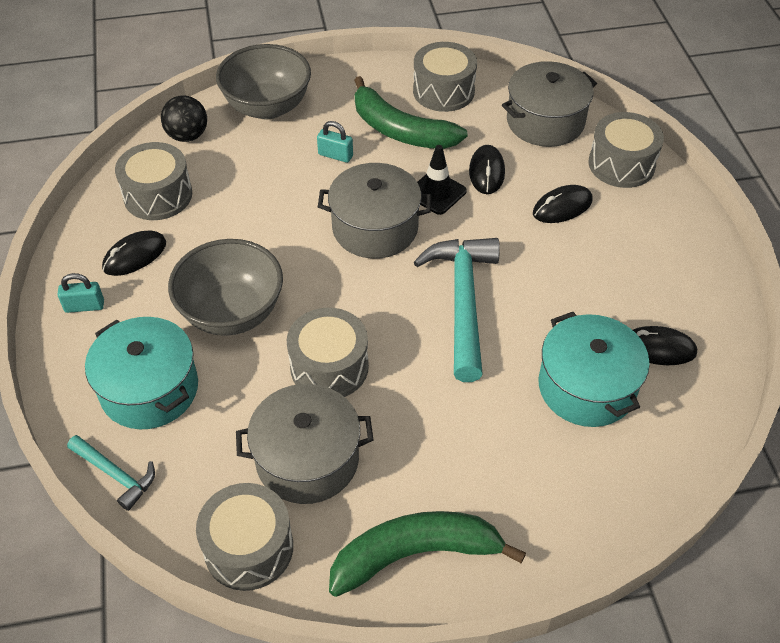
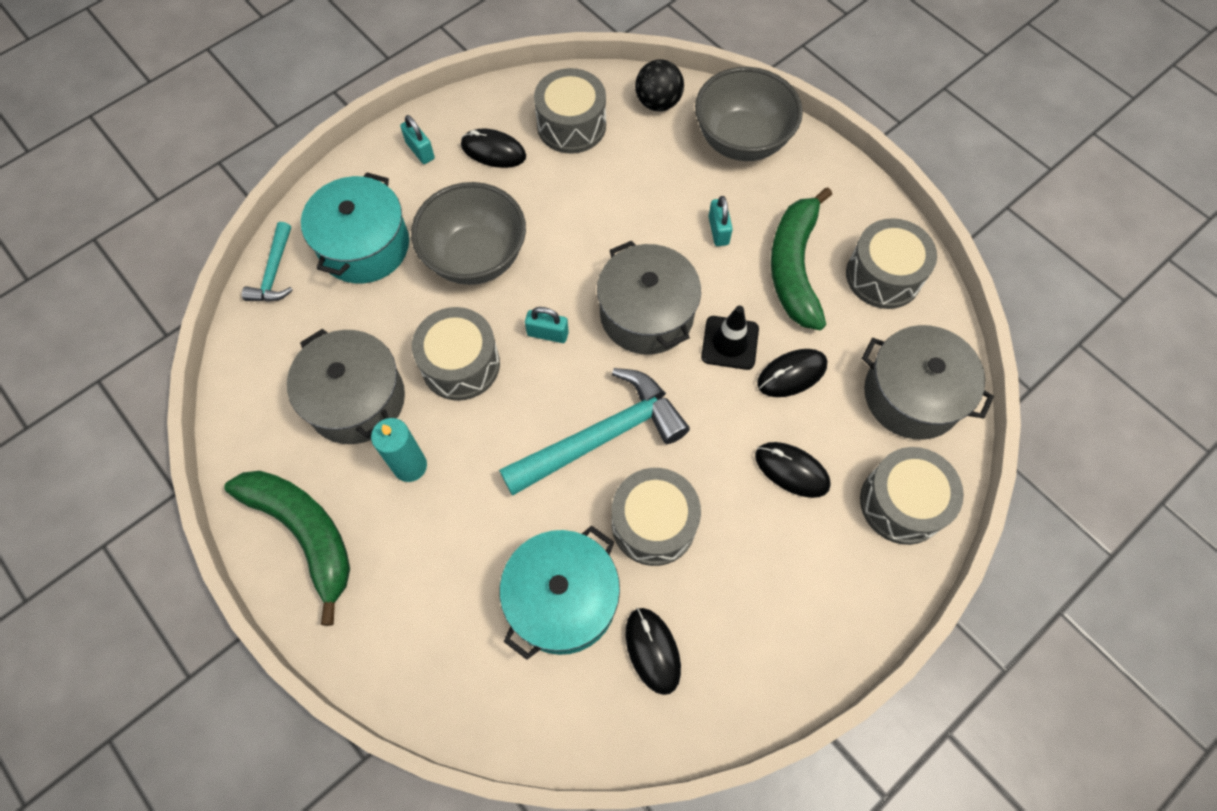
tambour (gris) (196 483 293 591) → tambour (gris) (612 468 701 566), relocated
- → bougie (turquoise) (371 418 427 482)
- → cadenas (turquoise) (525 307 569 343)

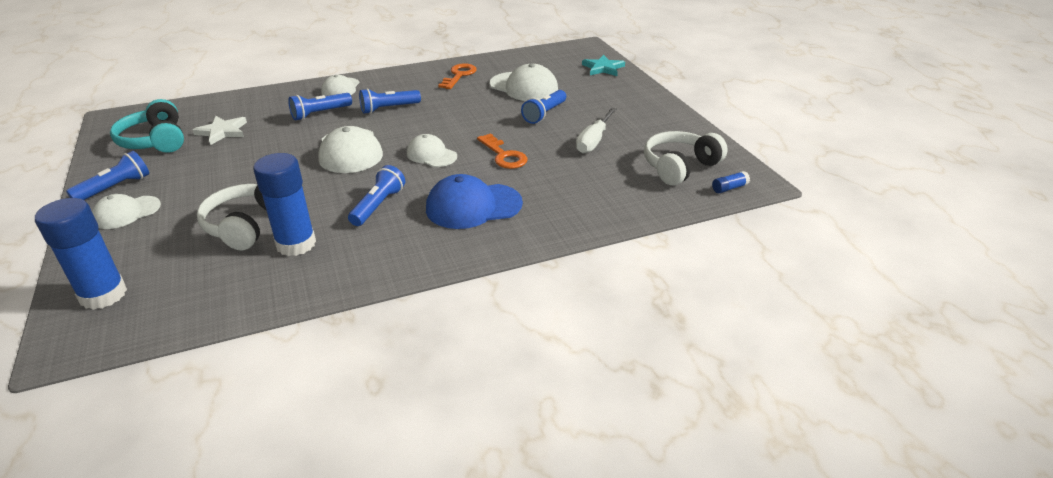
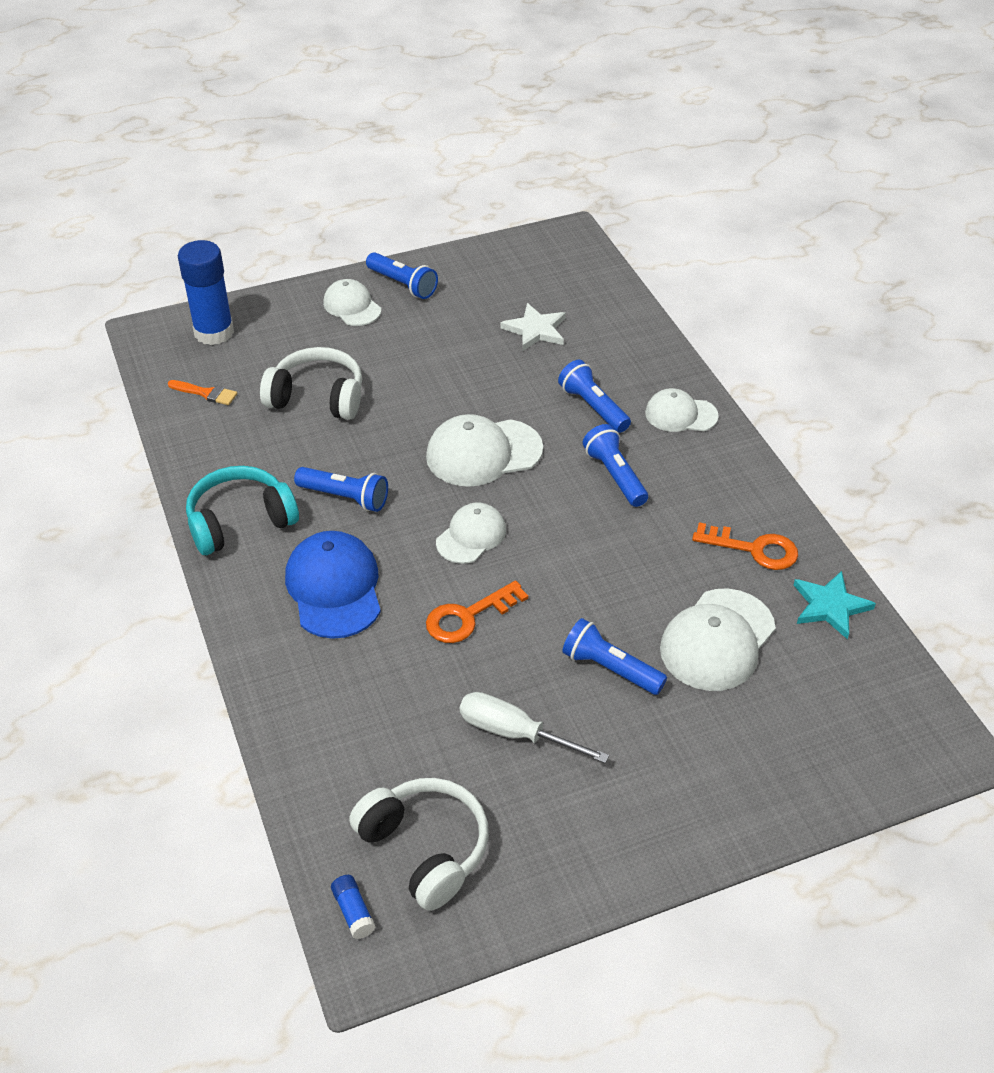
casque audio (turquoise) (110 99 184 153) → casque audio (turquoise) (186 466 299 555), relocated
bâton de colle (bleu) (253 153 316 256) → -
étoile (turquoise) (582 55 625 76) → étoile (turquoise) (794 571 876 639), relocated
- → pinceau (orange) (168 380 237 405)

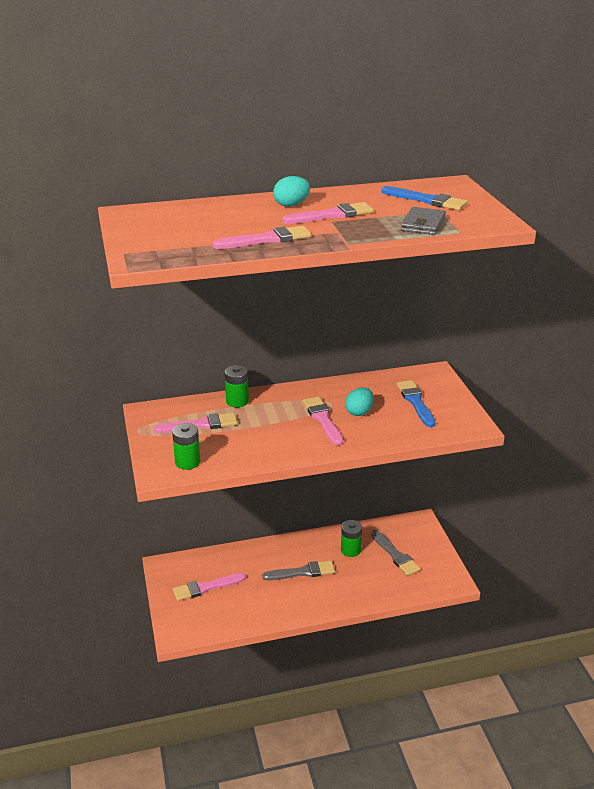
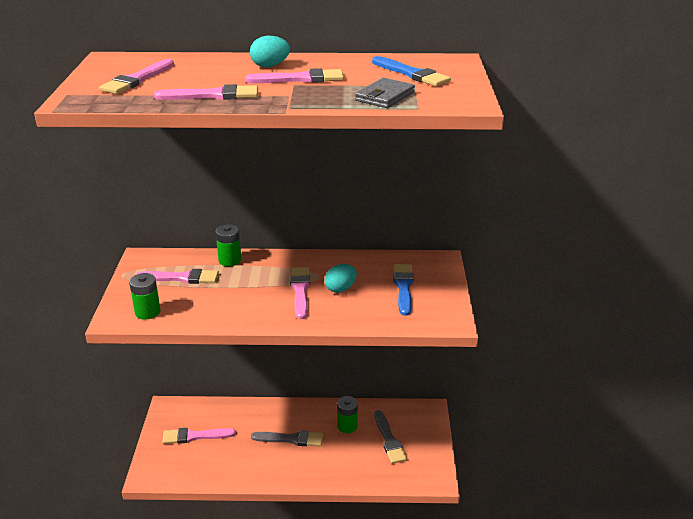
- → pinceau (rose) (99 59 174 94)

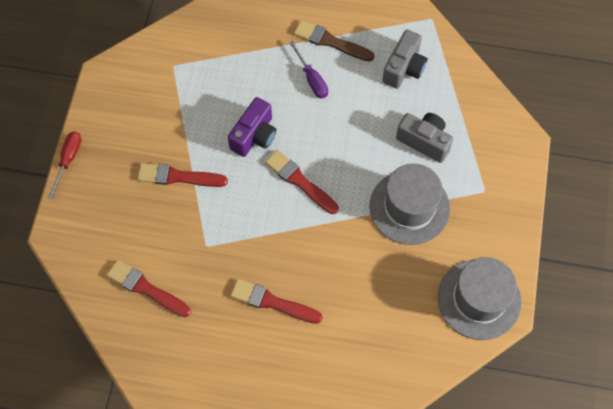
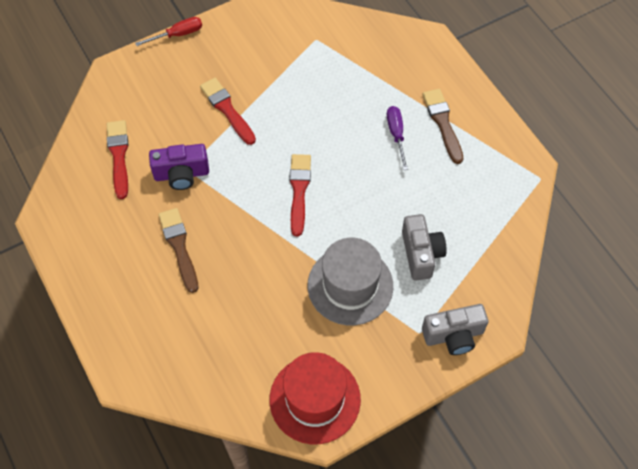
appareil photo (violet) (228 97 276 157) → appareil photo (violet) (149 144 209 190), relocated
pinceau (rouge) (230 279 322 324) → pinceau (marron) (158 208 198 293)
tournevis (violet) (289 41 328 99) → tournevis (violet) (387 106 408 170), 150 degrees clockwise
appareil photo (gris) (382 30 428 89) → appareil photo (gris) (422 304 488 355), relocated
chapeau (gris) (438 257 521 340) → chapeau (rouge) (269 352 361 444)

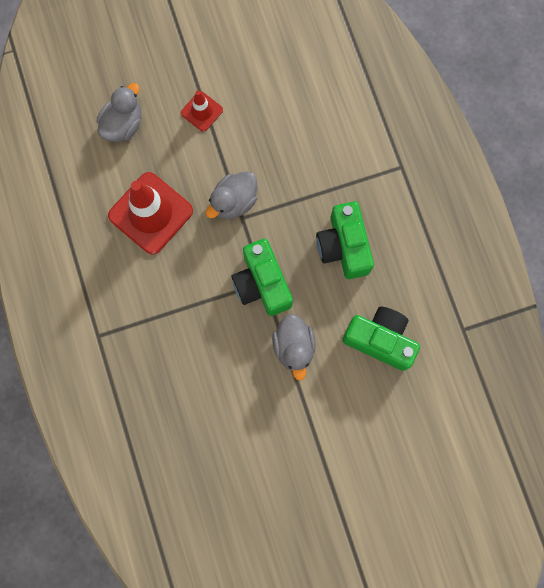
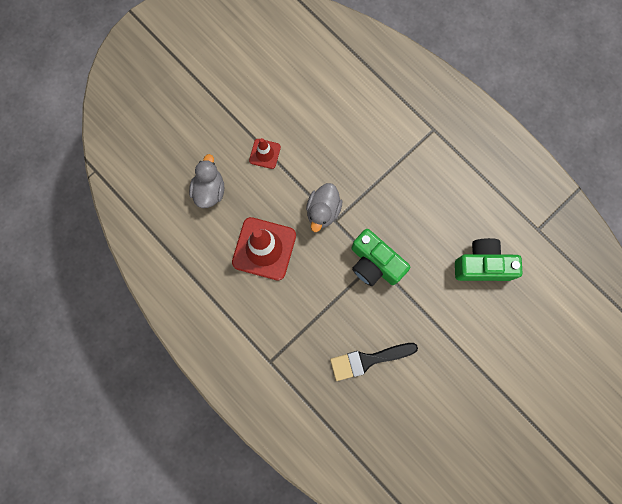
canard (gris) (272 314 316 381) → -
appareil photo (vert) (316 202 374 279) → -
- → pinceau (noir) (330 343 418 381)

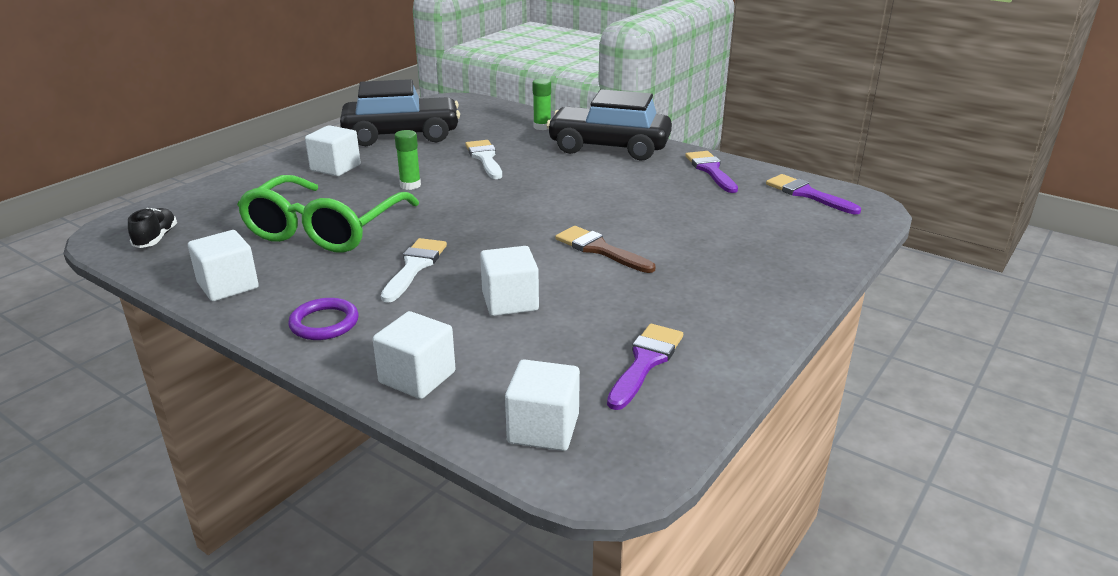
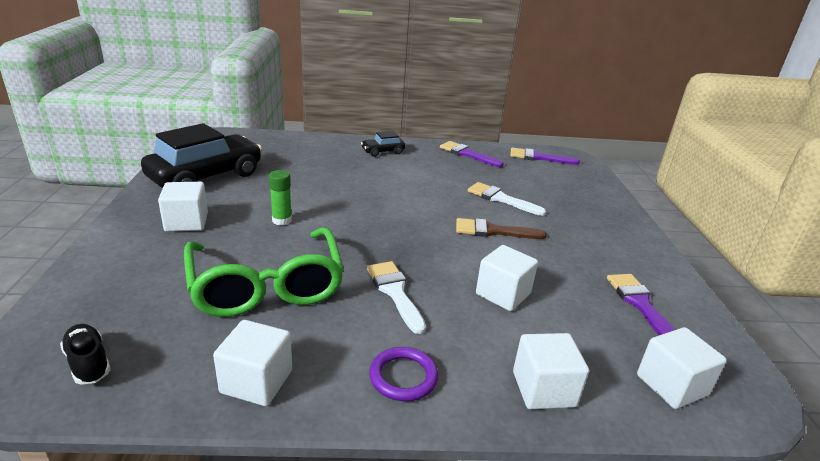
pinceau (blanc) (465 140 502 179) → pinceau (blanc) (468 182 546 216), relocated
bâton de colle (vert) (532 78 551 130) → -
voiture (noir) (546 89 672 161) → voiture (noir) (361 131 405 157), x0.45

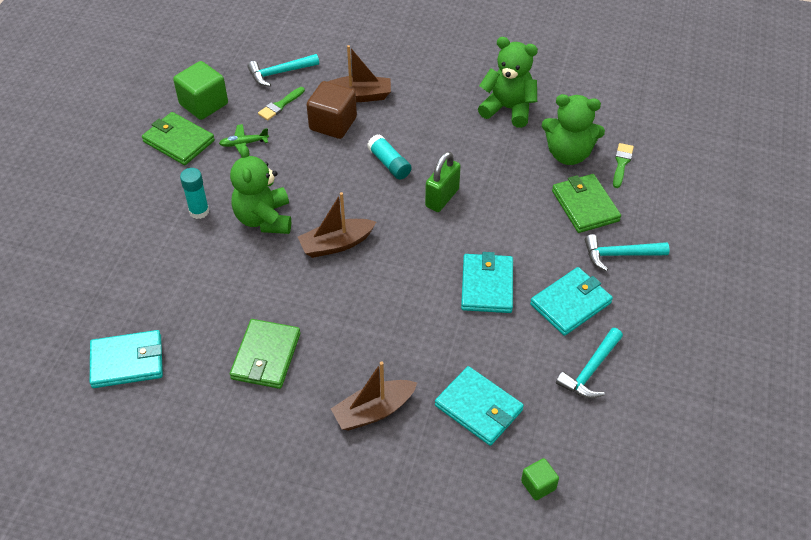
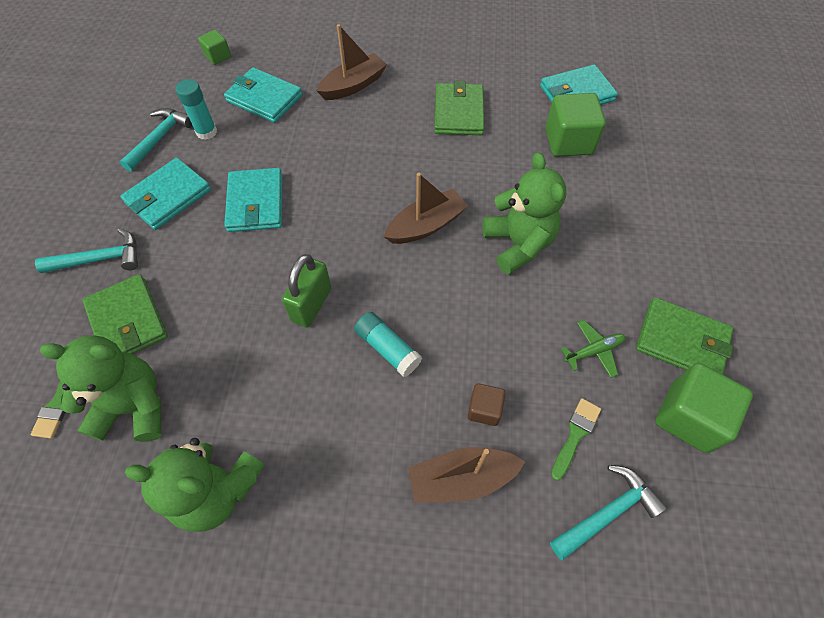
bâton de colle (turquoise) (180 168 209 219) → bâton de colle (turquoise) (176 79 217 140), relocated
cube (marron) (307 81 357 139) → cube (marron) (468 383 506 426), x0.54
- → cube (vert) (545 93 606 157)

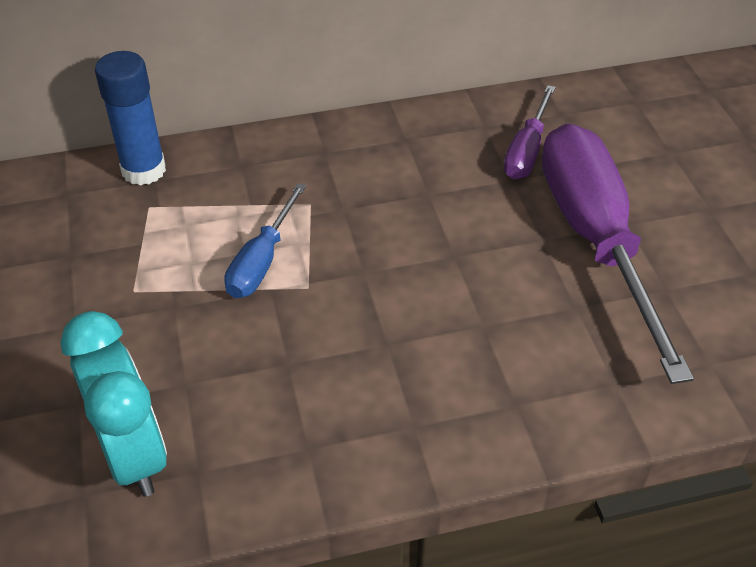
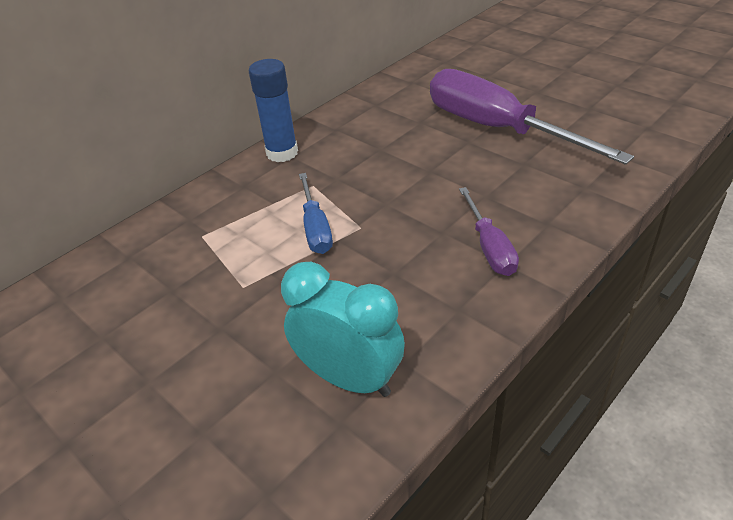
bâton de colle (bleu) (95 51 166 186) → bâton de colle (bleu) (248 59 298 162), relocated
tournevis (violet) (504 85 556 179) → tournevis (violet) (459 187 519 276), relocated

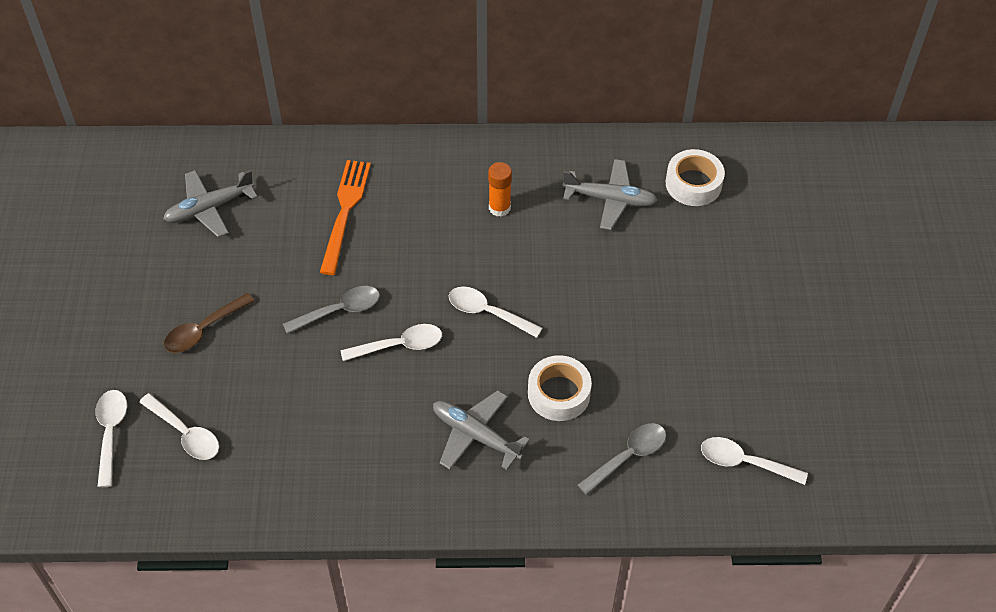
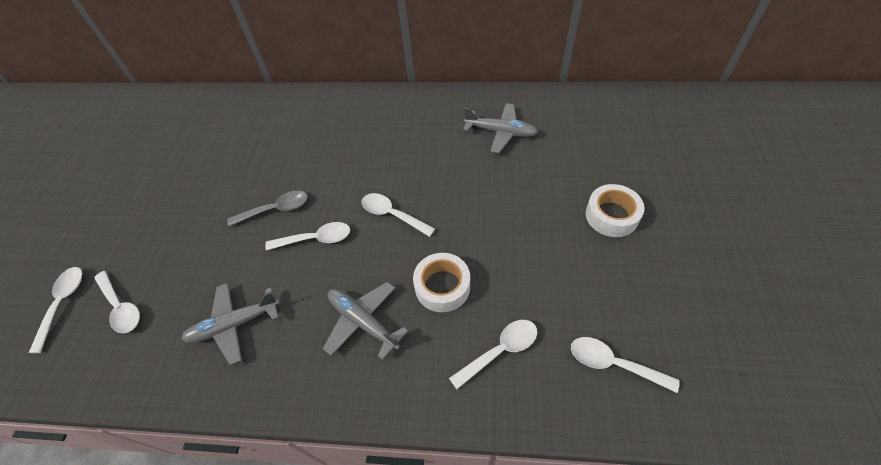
avion (gris) (163 170 258 237) → avion (gris) (181 283 280 365), relocated
cuillère (marron) (164 293 254 353) → -
fourchette (orange) (320 160 371 275) → -
bâton de colle (orange) (488 162 512 217) → -
cuillère (gris) (578 423 666 495) → cuillère (blanc) (449 320 537 389)
ruban adhésif (blanc) (666 149 725 206) → ruban adhésif (blanc) (586 184 645 237), relocated

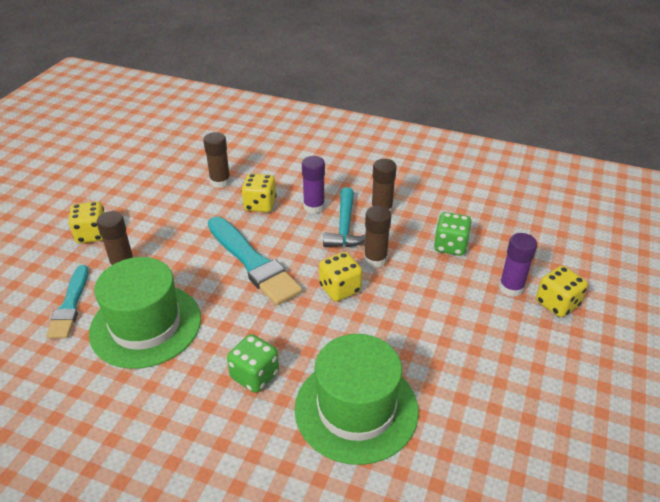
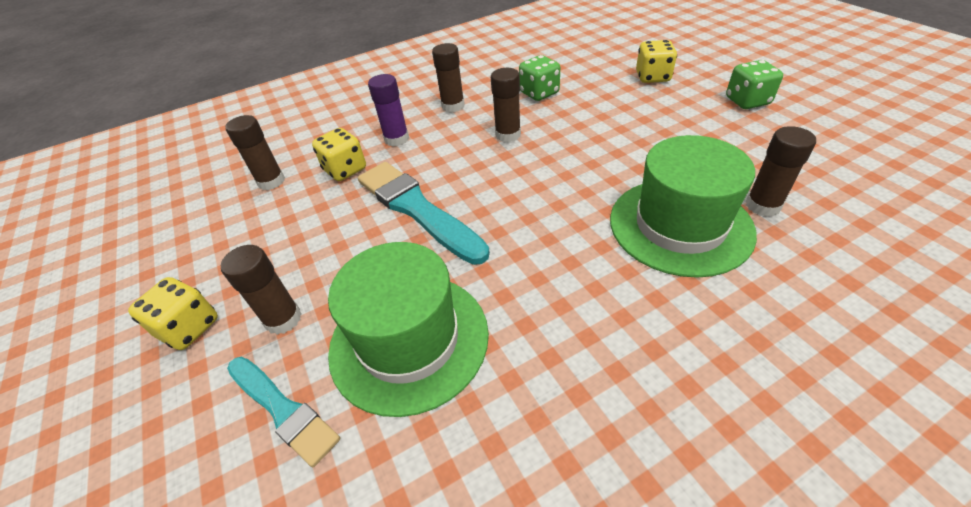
pinceau (turquoise) (208 216 302 306) → pinceau (turquoise) (358 162 490 265), 135 degrees counterclockwise
dé (vert) (227 334 279 393) → dé (vert) (726 60 783 109), relocated
dé (jaune) (319 252 362 301) → -
marteau (turquoise) (323 187 366 247) → -
bâton de colle (violet) (499 233 537 297) → -
- → bâton de colle (marron) (746 126 816 217)

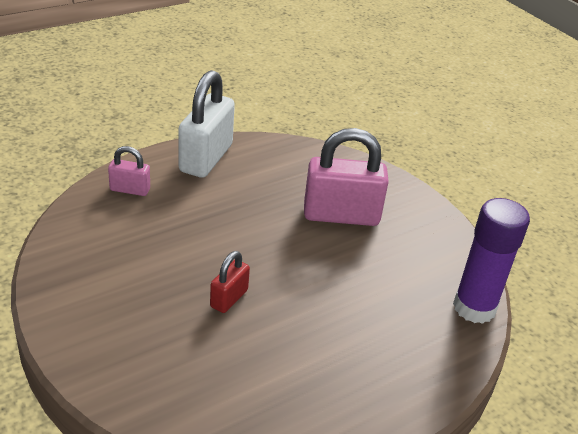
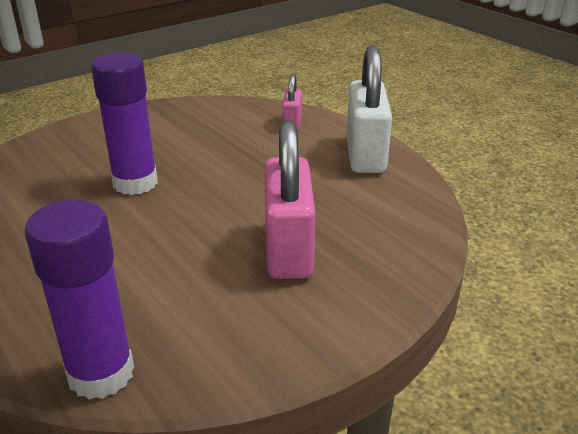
cadenas (blanc) (178 70 235 178) → cadenas (blanc) (347 46 392 173), 75 degrees clockwise
cadenas (rouge) (210 251 250 313) → bâton de colle (violet) (91 52 158 195)

